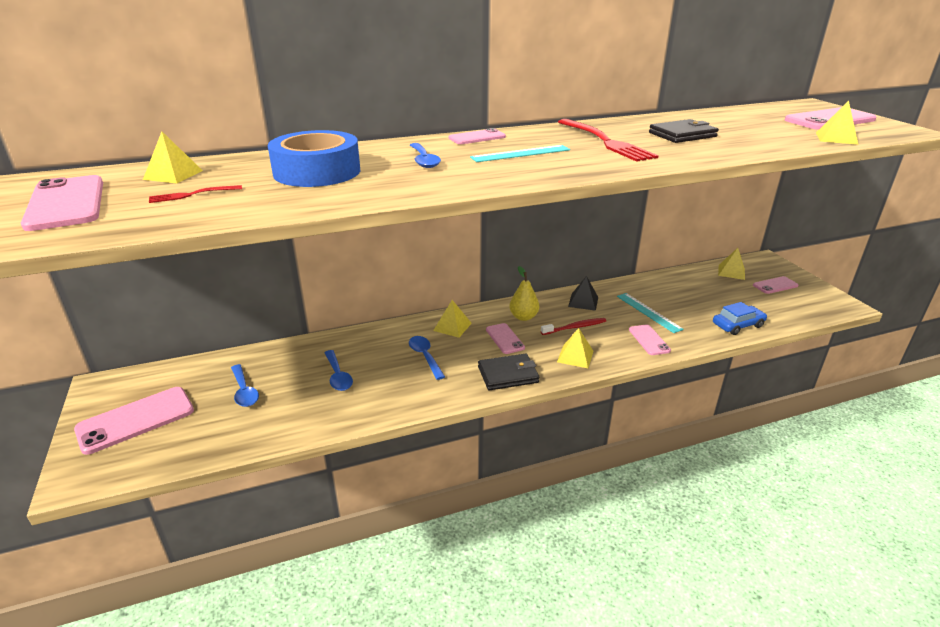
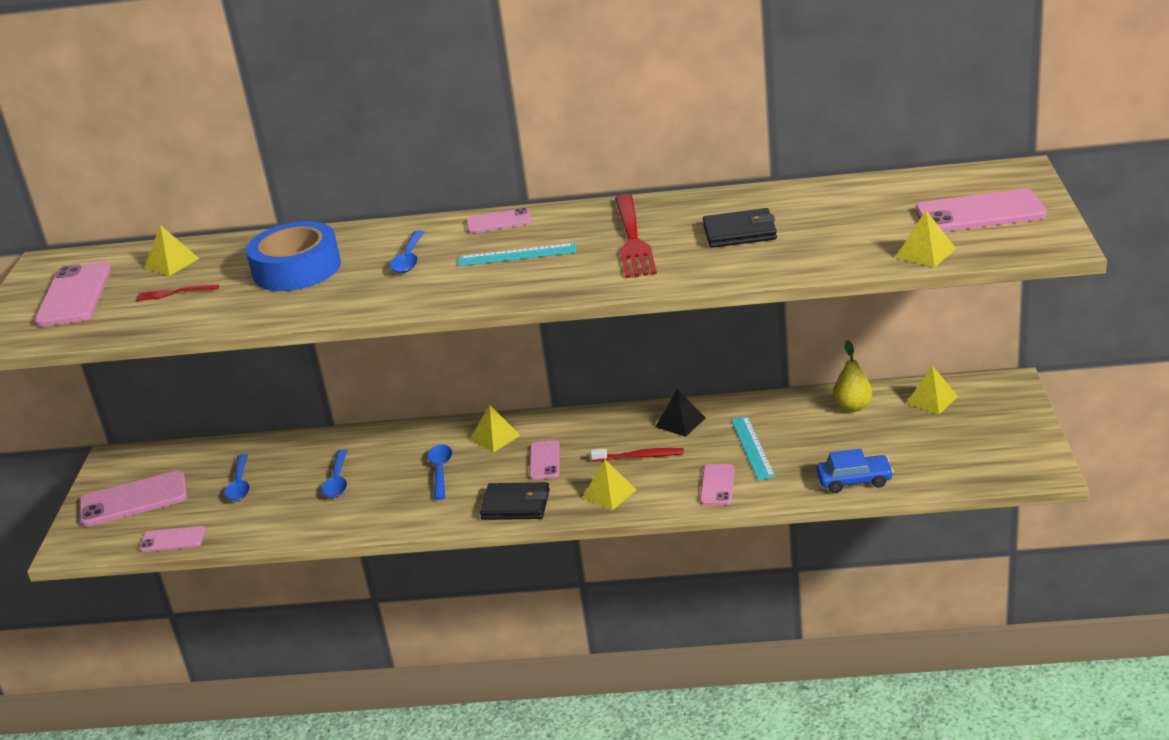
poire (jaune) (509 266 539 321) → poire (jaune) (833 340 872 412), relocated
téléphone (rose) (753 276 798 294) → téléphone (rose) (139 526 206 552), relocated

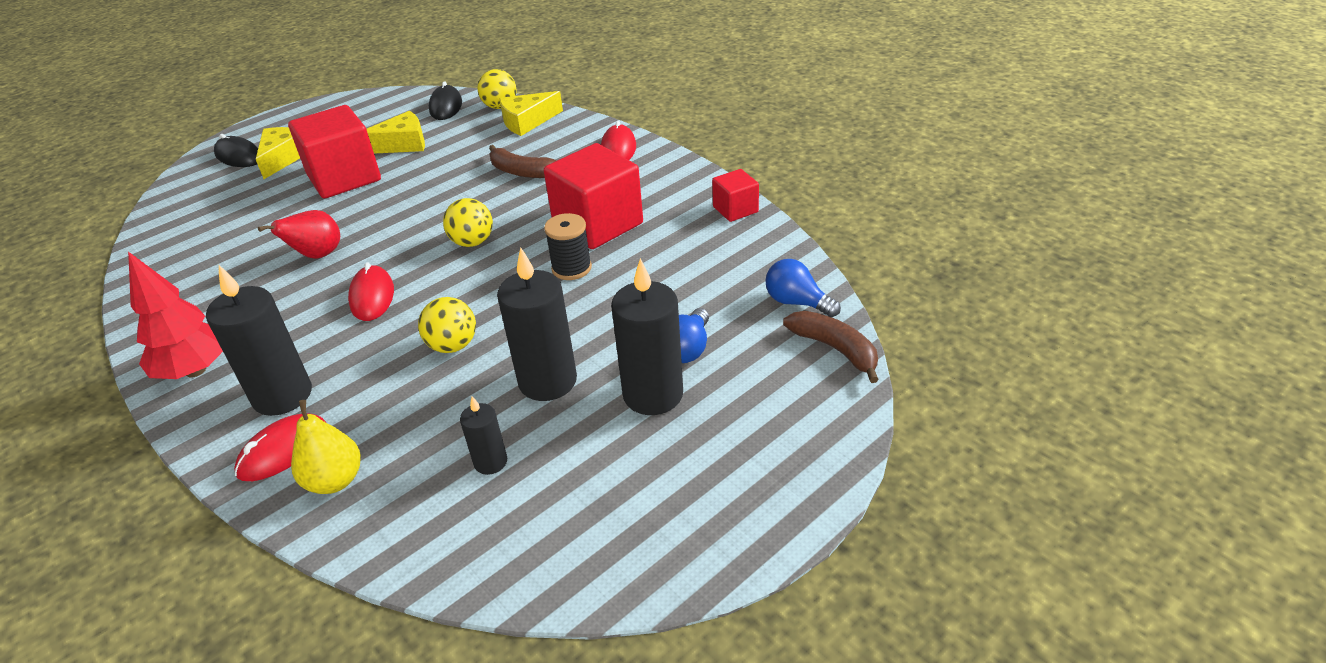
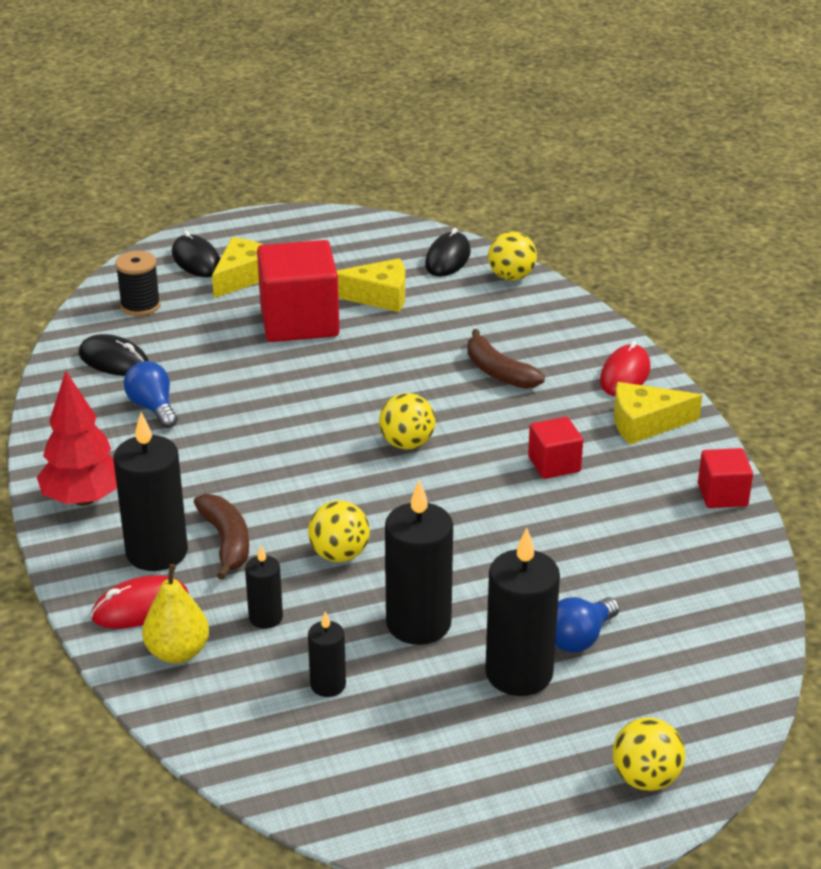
poire (rouge) (258 210 340 259) → -
souris (rouge) (348 262 394 321) → -
fromage (jaune) (499 91 563 136) → fromage (jaune) (614 382 702 444), relocated
cube (rouge) (544 143 643 249) → cube (rouge) (528 417 583 479), x0.51
bobine (noir) (544 213 592 280) → bobine (noir) (115 251 161 316), relocated
ampoule (bleu) (765 259 841 317) → ampoule (bleu) (124 361 178 428), relocated
banane (marron) (783 311 879 383) → banane (marron) (194 494 249 580), relocated
- → souris (noir) (79 334 149 376)
- → bougie (noir) (245 546 283 629)
- → balle (jaune) (613 717 685 791)

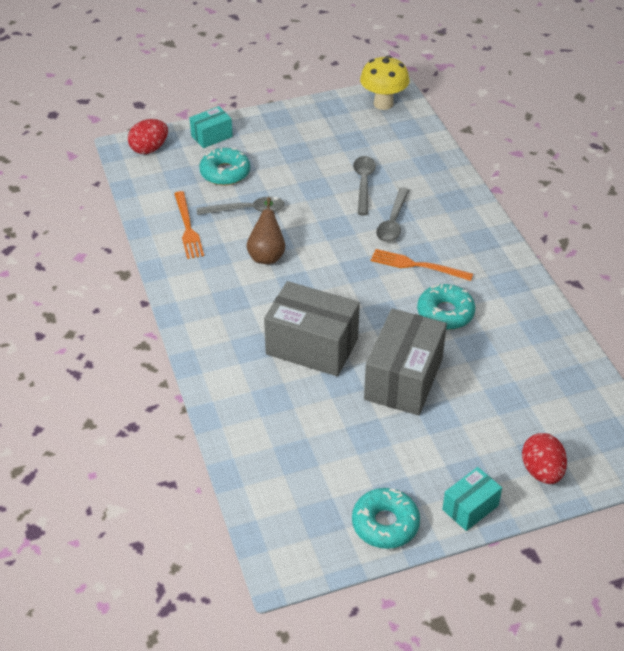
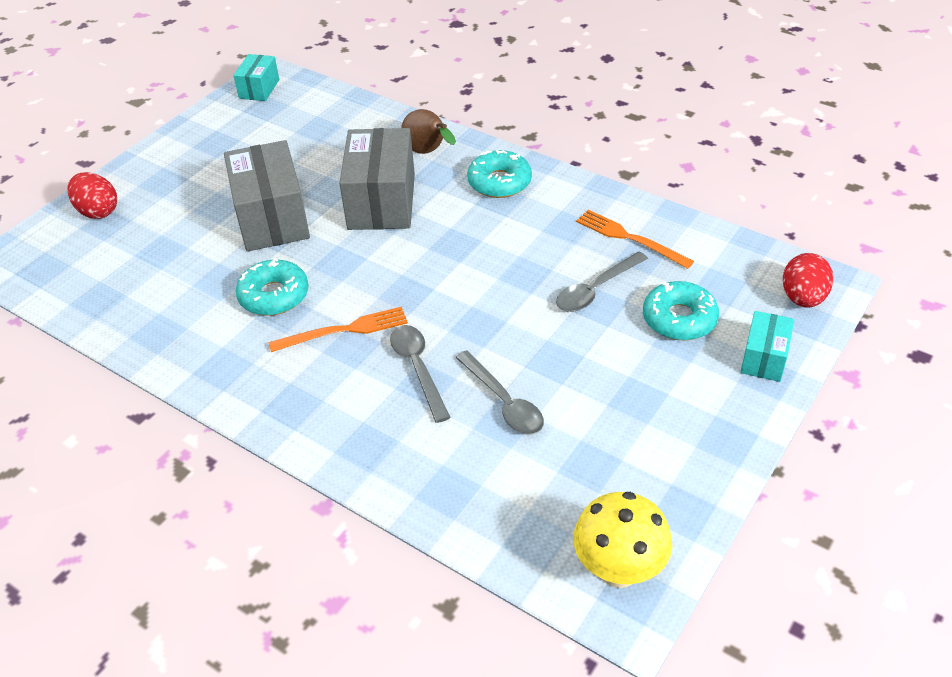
poire (marron) (247 198 285 264) → poire (marron) (401 109 456 154), relocated
boîte (gris) (264 281 360 376) → boîte (gris) (339 128 415 230), 75 degrees counterclockwise
beignet (turquoise) (352 488 420 549) → beignet (turquoise) (467 150 532 198), relocated
boîte (turquoise) (442 467 502 531) → boîte (turquoise) (233 54 279 101), relocated

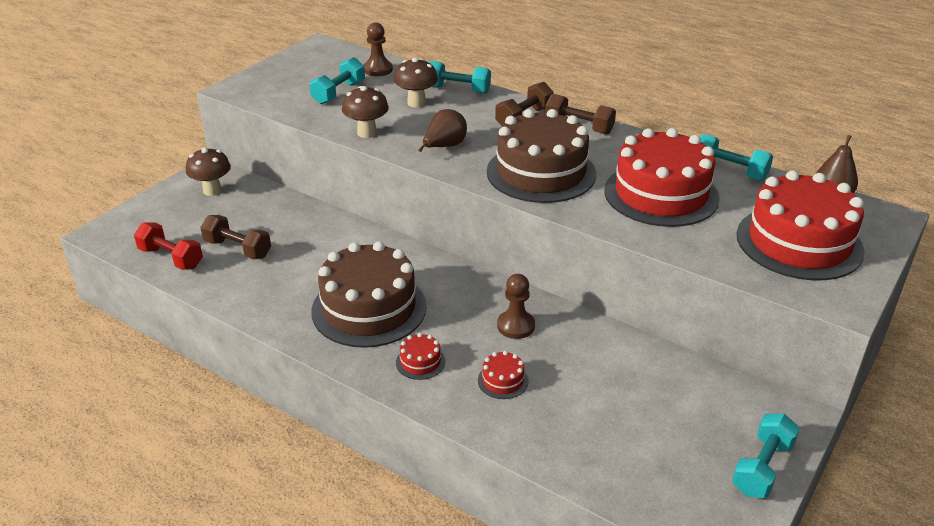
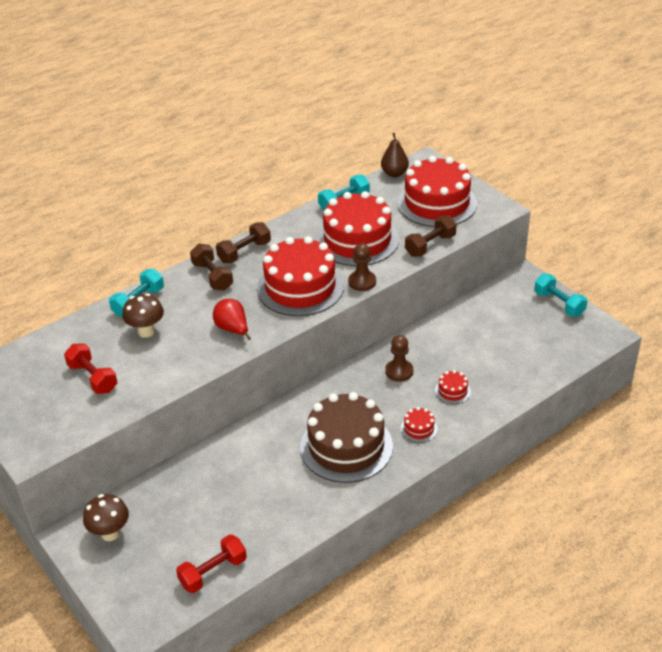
haltère (marron) (200 215 271 259) → haltère (marron) (405 215 457 257), relocated
haltère (turquoise) (310 57 365 105) → haltère (rouge) (64 343 117 394)
champignon (marron) (342 86 389 138) → -
pion (marron) (364 22 393 76) → pion (marron) (348 243 376 291), relocated
poire (marron) (418 109 467 152) → poire (rouge) (213 299 251 340)
gâteau (marron) (487 109 596 203) → gâteau (rouge) (257 236 344 316)

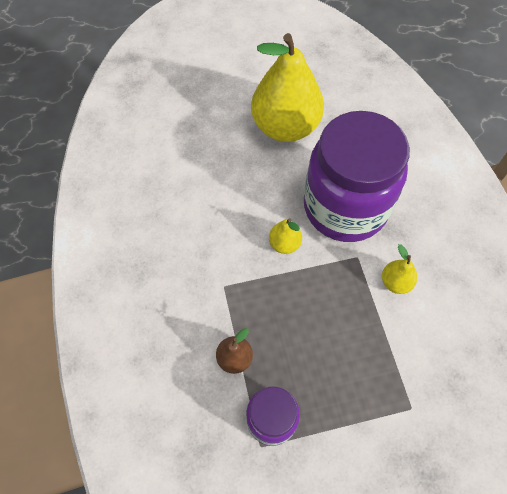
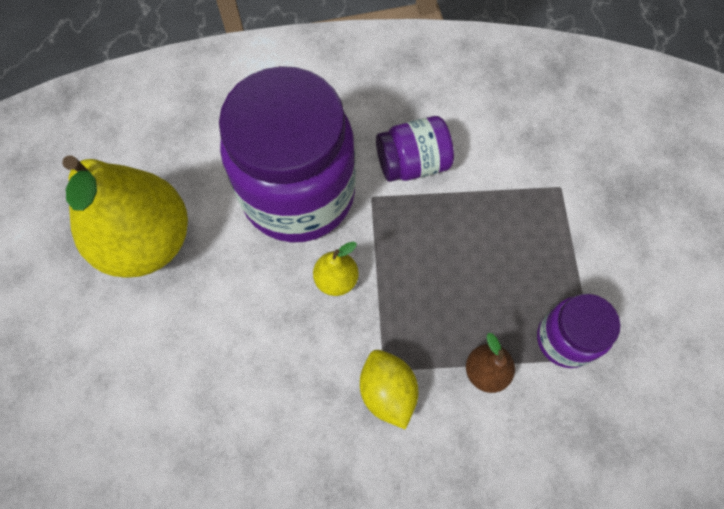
poire (jaune) (382 244 417 294) → bocal (violet) (376 116 454 182)
- → citron (jaune) (360 350 418 430)

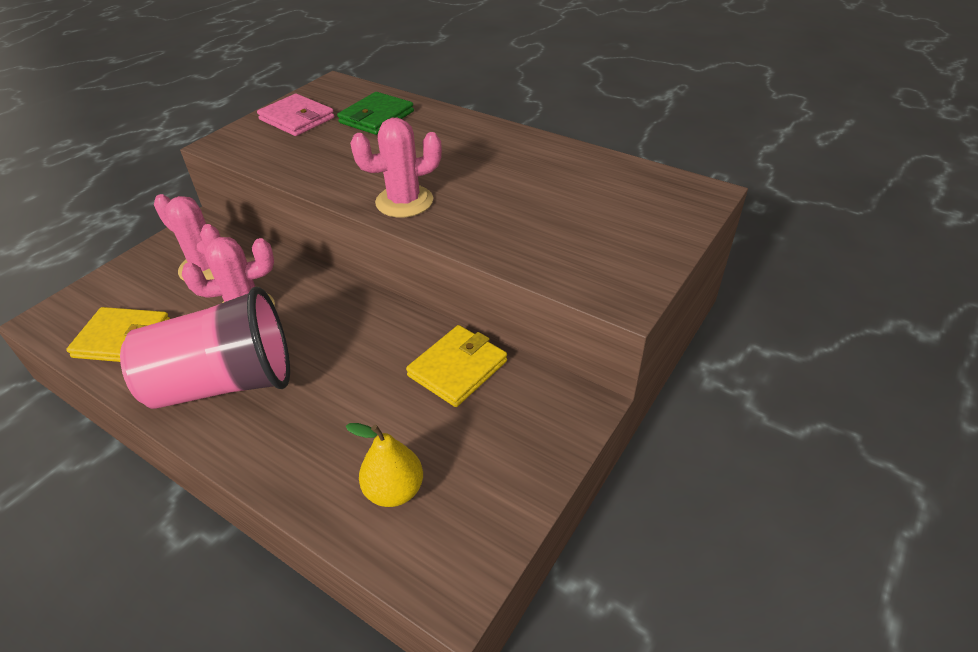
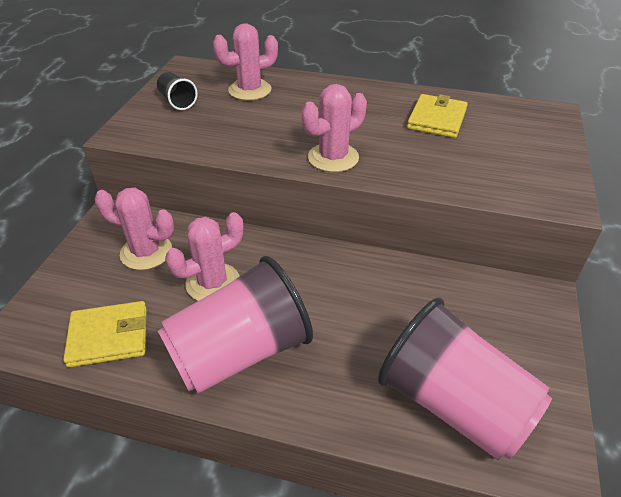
portefeuille (rose) (257 94 334 136) → gobelet (noir) (157 72 198 110)
portefeuille (vert) (337 92 414 135) → cactus (rose) (213 23 278 100)
poire (jaune) (346 423 423 507) → gobelet (rose) (378 298 552 460)
portefeuille (jaune) (406 325 507 407) → portefeuille (jaune) (407 94 468 138), relocated

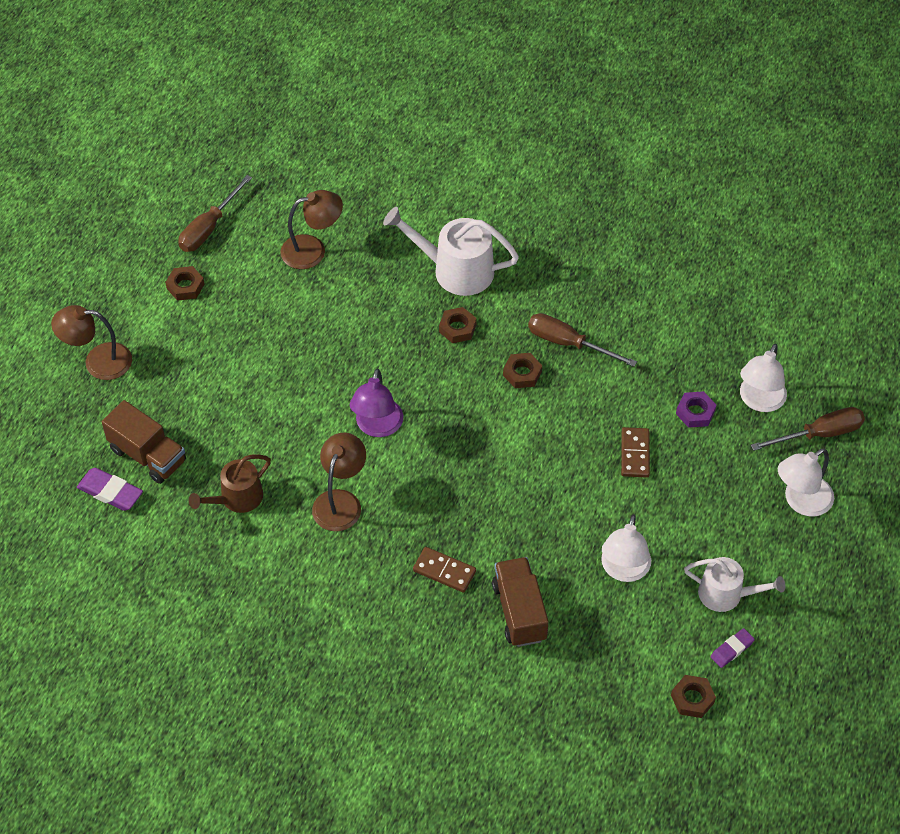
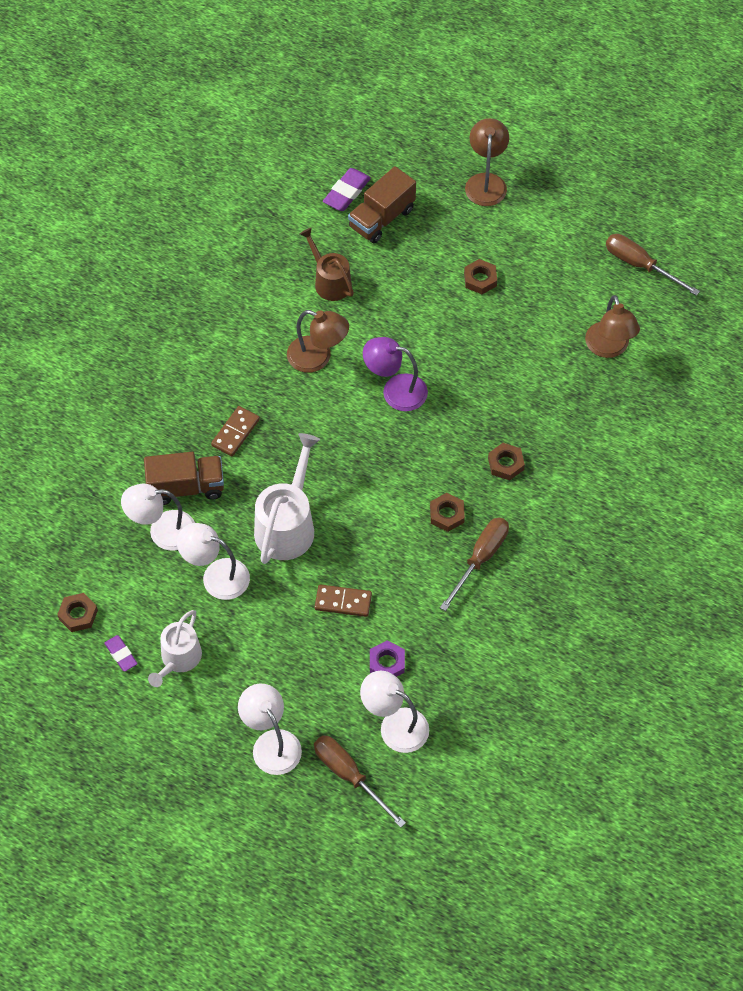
écrou (marron) (165 266 205 301) → écrou (marron) (464 259 497 294), relocated
arrosoir (blanc) (383 207 519 296) → arrosoir (blanc) (254 433 320 564), relocated
tournevis (marron) (751 407 865 451) → tournevis (marron) (314 735 406 828), 150 degrees clockwise
- → lampe (blanc) (121 484 195 551)

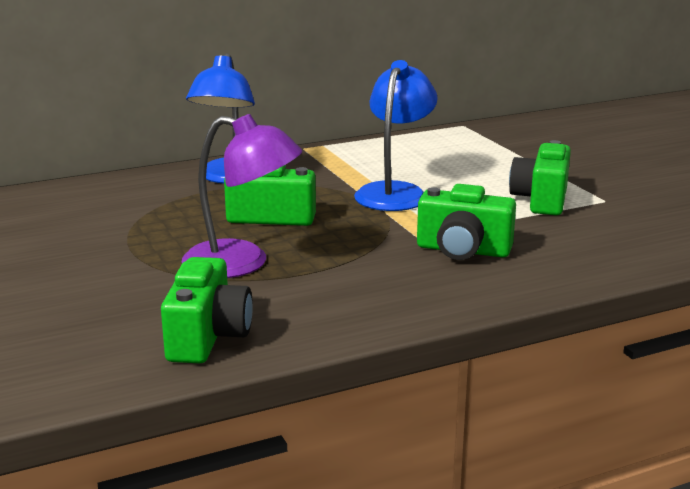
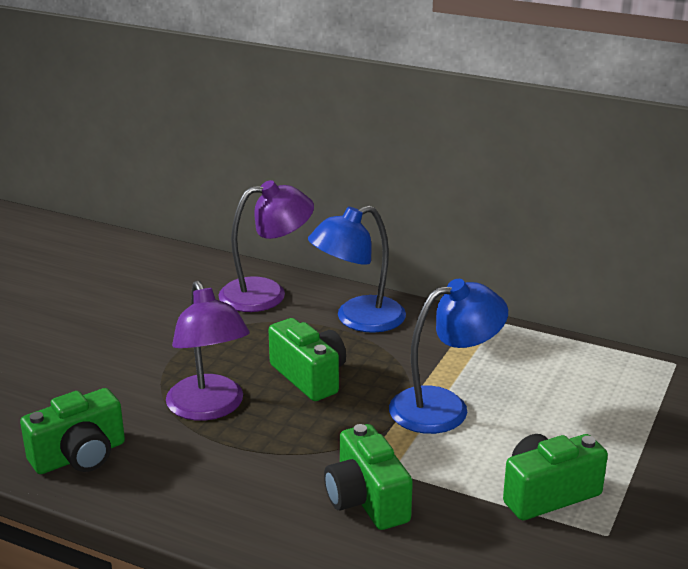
- → lampe (violet) (218 180 314 312)

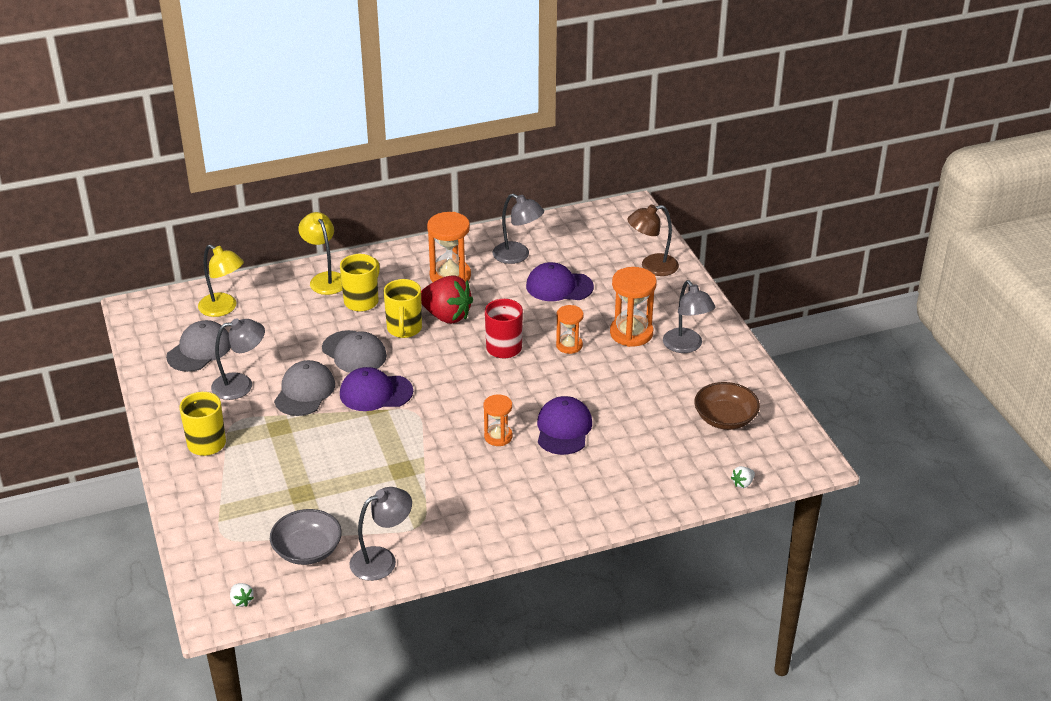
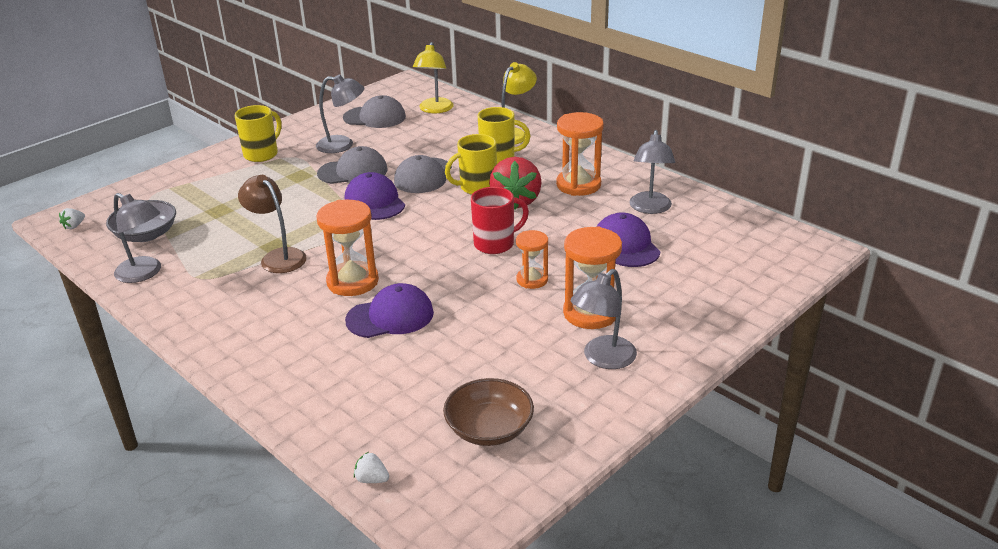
lampe (gris) (211 318 265 400) → lampe (gris) (316 74 364 153), 45 degrees counterclockwise
sablier (orange) (483 395 513 446) → sablier (orange) (316 200 379 296), x1.64
lampe (marron) (627 205 679 276) → lampe (marron) (238 175 307 273), relocated

